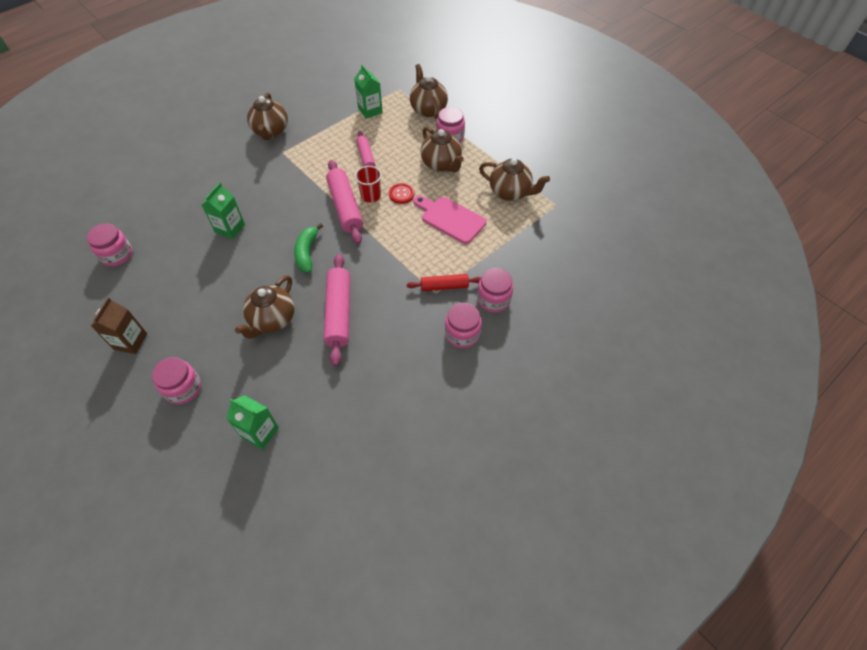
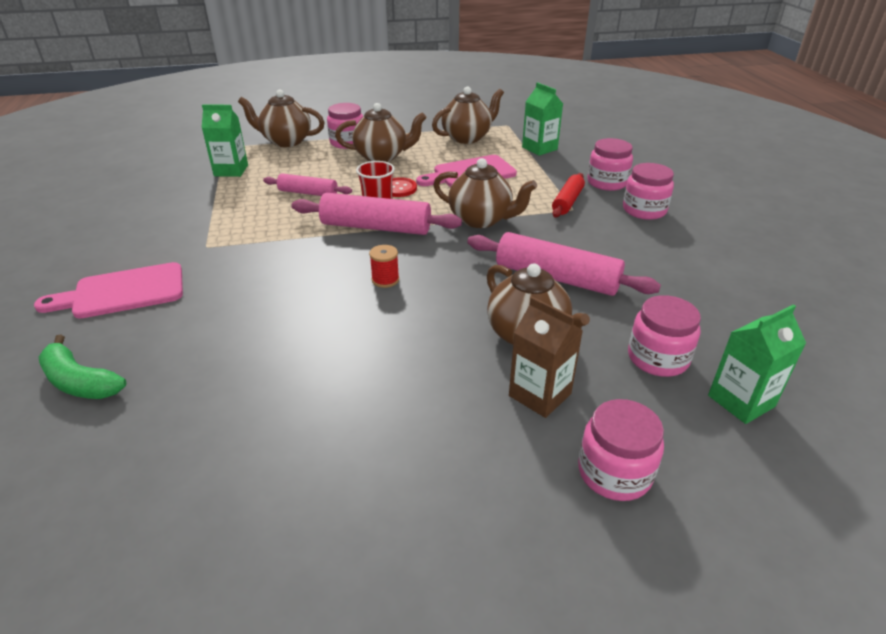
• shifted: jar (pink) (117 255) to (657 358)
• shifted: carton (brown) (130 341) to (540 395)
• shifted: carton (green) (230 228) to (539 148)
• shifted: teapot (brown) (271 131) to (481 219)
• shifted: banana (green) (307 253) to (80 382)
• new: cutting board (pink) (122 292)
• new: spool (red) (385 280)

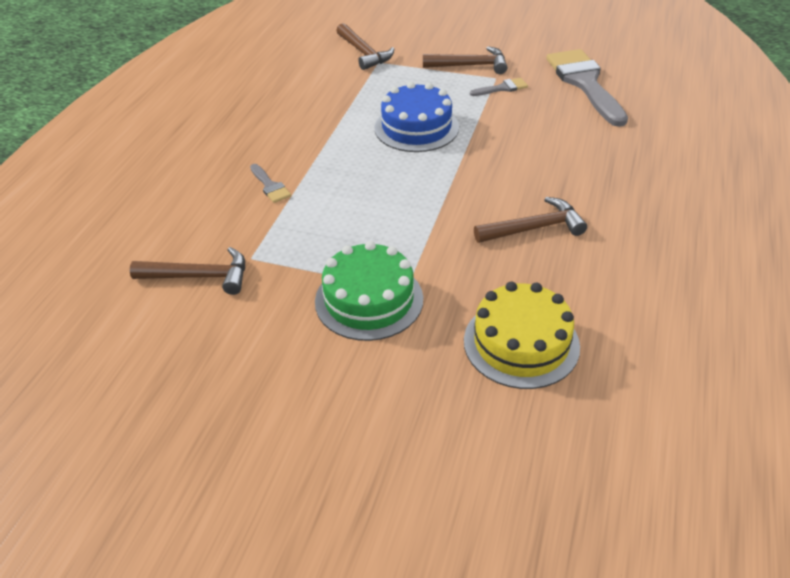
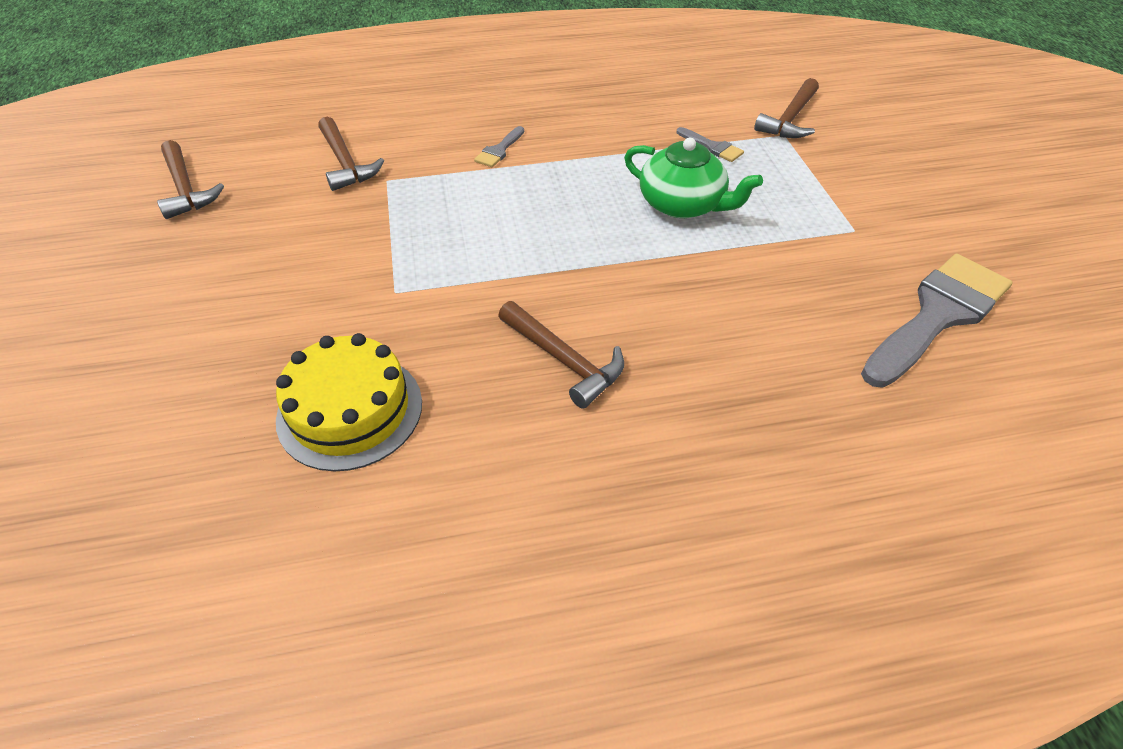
• gone: cake (green) (369 300)
• swapped: cake (blue) (416 127) to teapot (green) (682 204)
• shifted: hammer (brown) (470 65) to (186 188)
• shifted: brush (grey) (502 88) to (712 147)

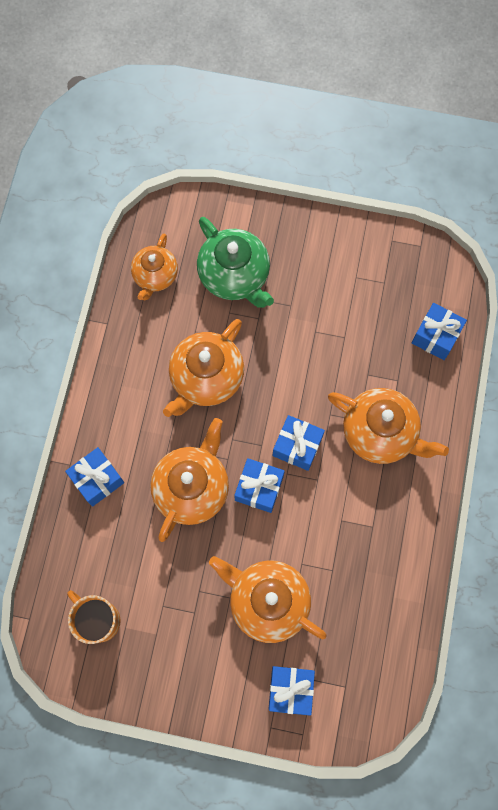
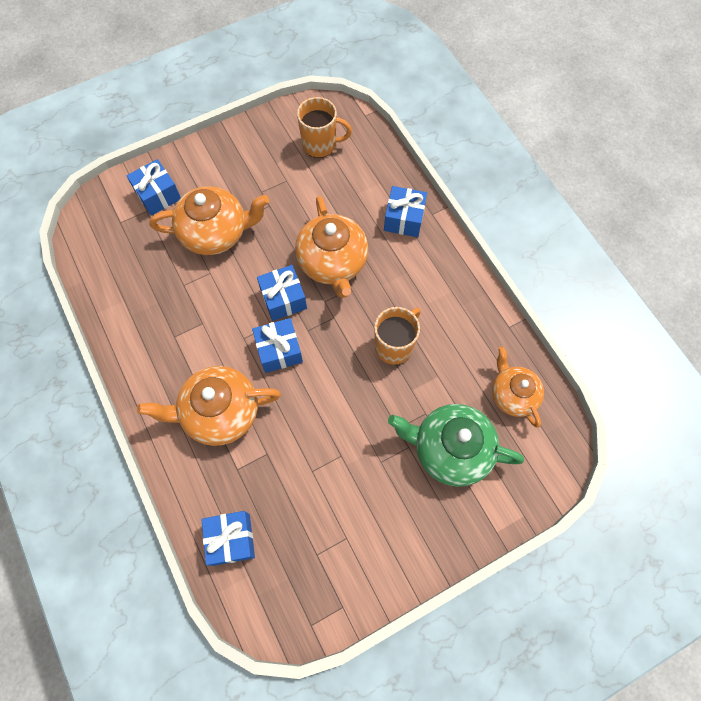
• swapped: teapot (orange) (206 378) to mug (orange) (394 346)

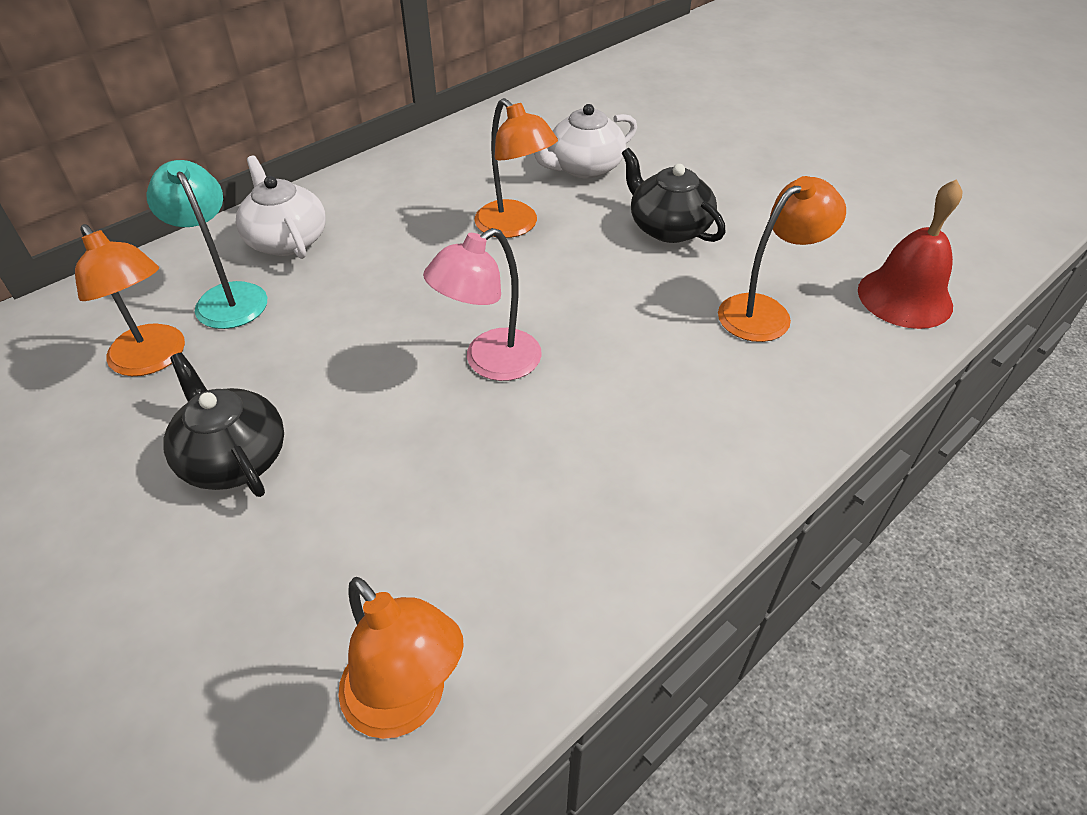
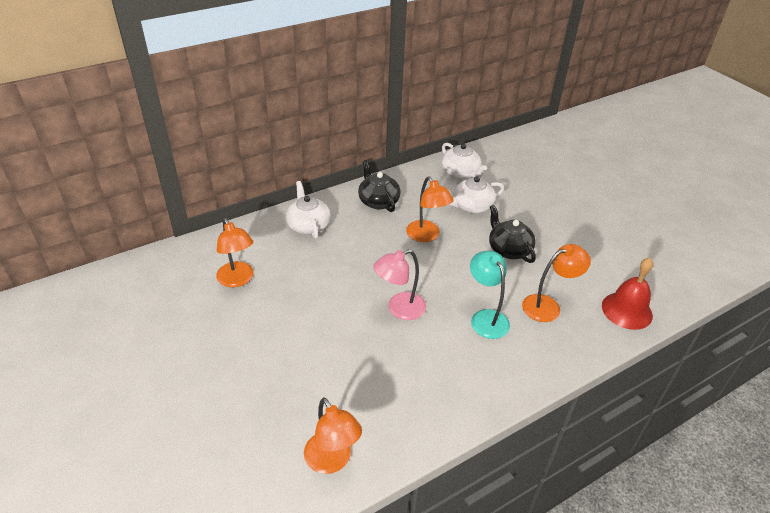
• shifted: lamp (turquoise) (226 297) to (486 318)
• shifted: teapot (black) (233 458) to (378 201)
• new: teapot (white) (460 173)

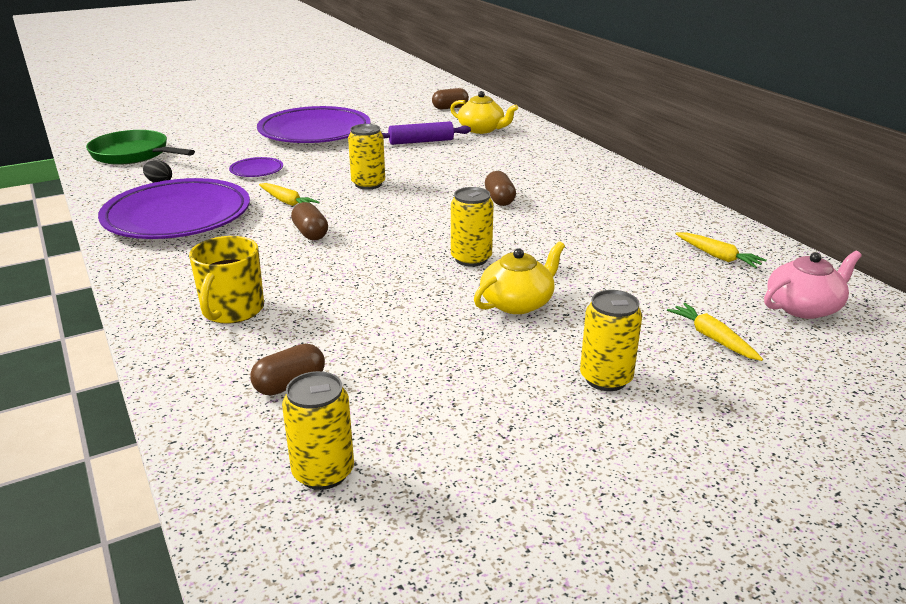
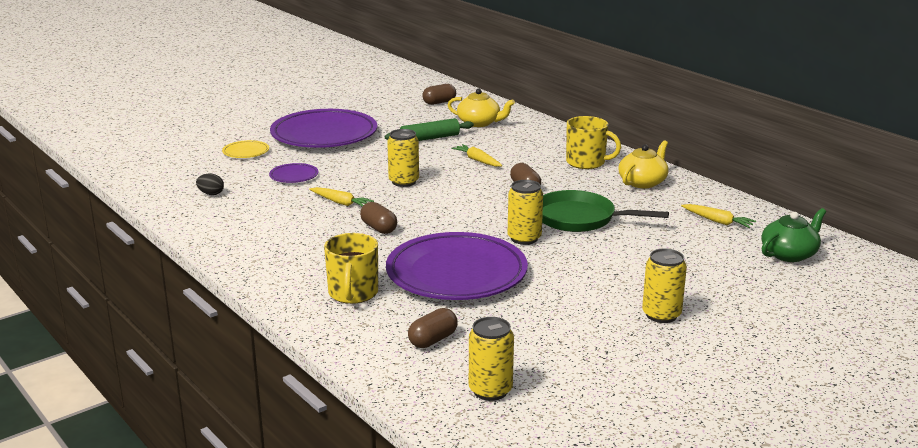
• shifted: pan (green) (133 154) to (580 218)
• shifted: plate (purple) (177 216) to (456 273)
• repainted: rolling pin (purple) (421 141) to rolling pin (green) (429 138)
• shifted: teapot (yellow) (517 303) to (643 182)
• shifted: carrot (yellow) (712 338) to (477 160)
• repainted: teapot (pink) (804 307) to teapot (green) (789 254)
• new: plate (yellow) (246 152)
• new: mug (yellow) (586 162)

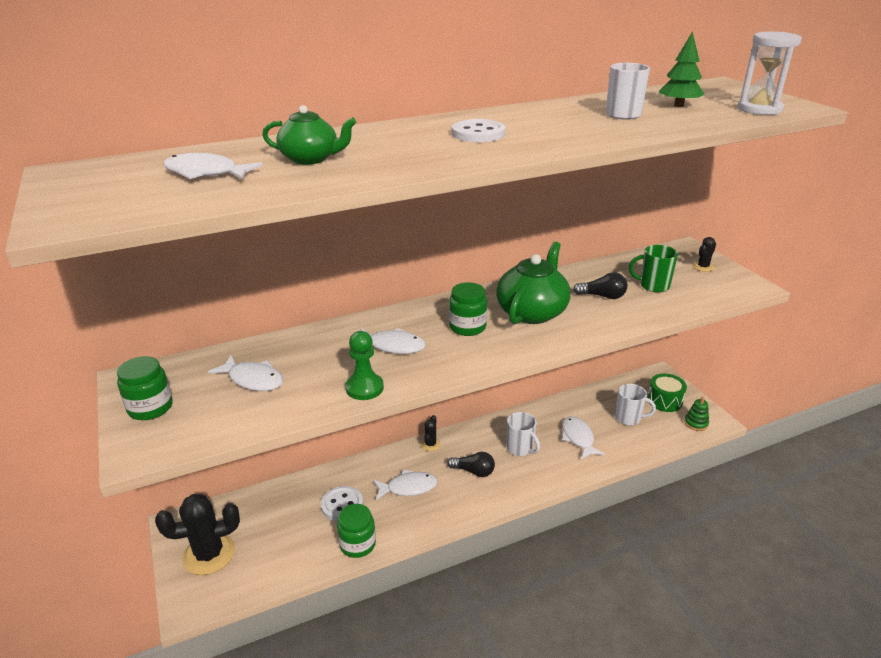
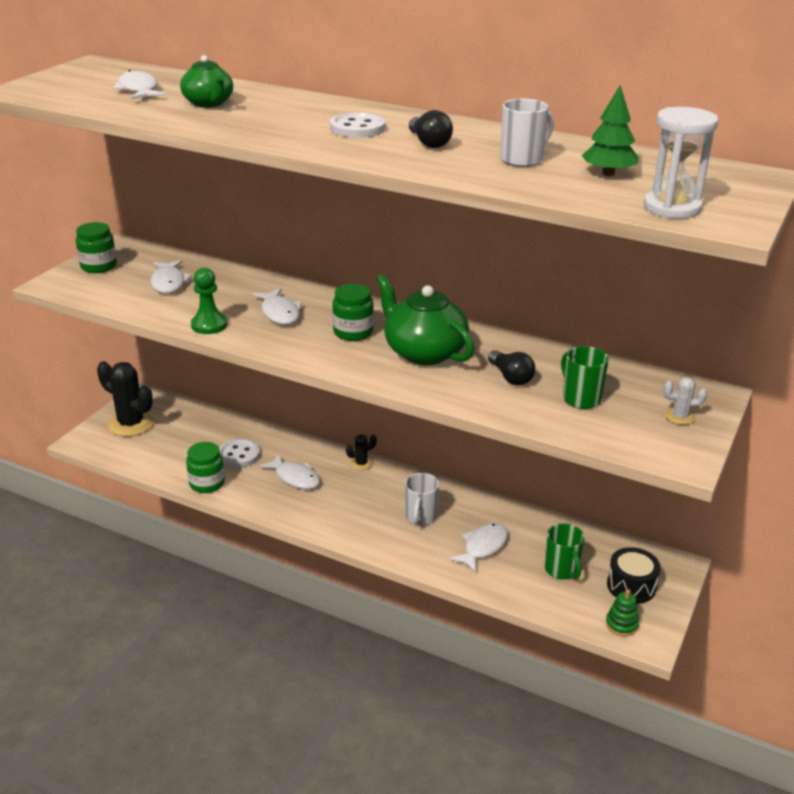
• shifted: light bulb (black) (473 471) to (429 143)
• rotated: teapot (green) (532 312) = (423 352) 120 degrees counterclockwise
• repainted: mug (white) (628 418) to mug (green) (562 570)
• repainted: drum (green) (664 400) to drum (black) (631 586)
• repainted: cactus (black) (703 267) to cactus (white) (680 417)

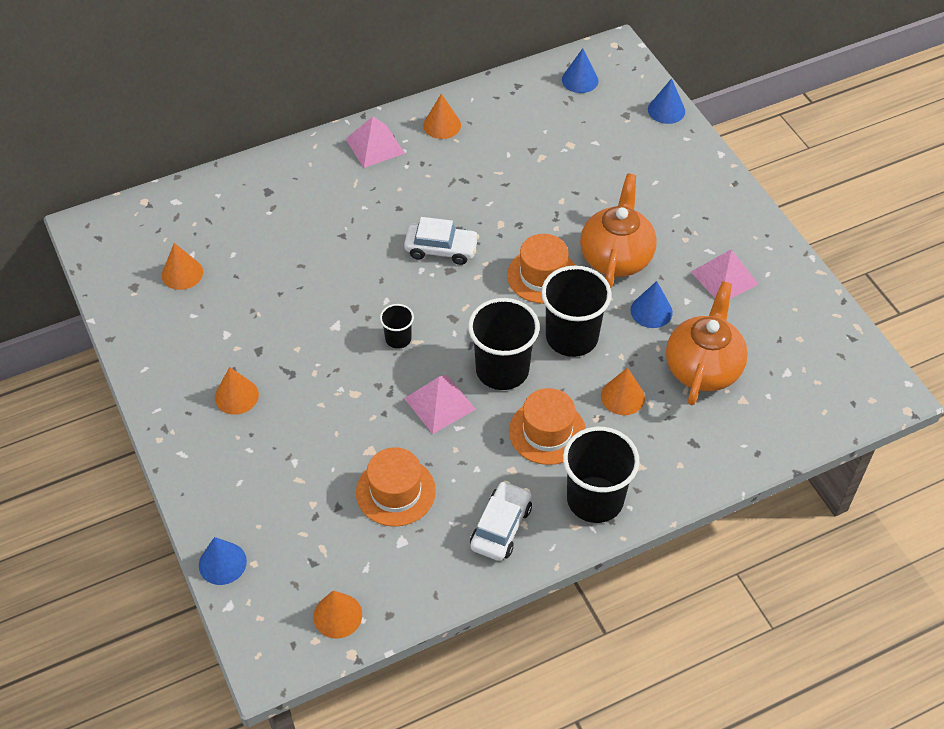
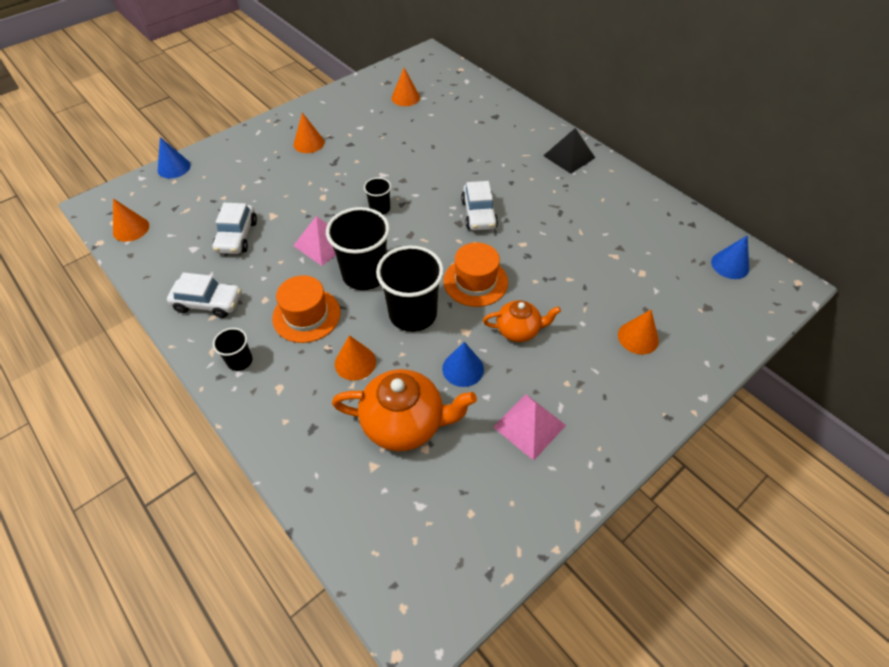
• repainted: pyramid (pink) (375 146) to pyramid (black) (569 156)
• swapped: hat (orange) (395 491) to car (white) (237 236)
• shifted: cone (orange) (442 125) to (638 337)
• scaled: cup (black) (595 499) = (240 361) x0.50
• scaled: teapot (orange) (616 257) = (518 330) x0.60
• gone: cone (blue) (666 110)

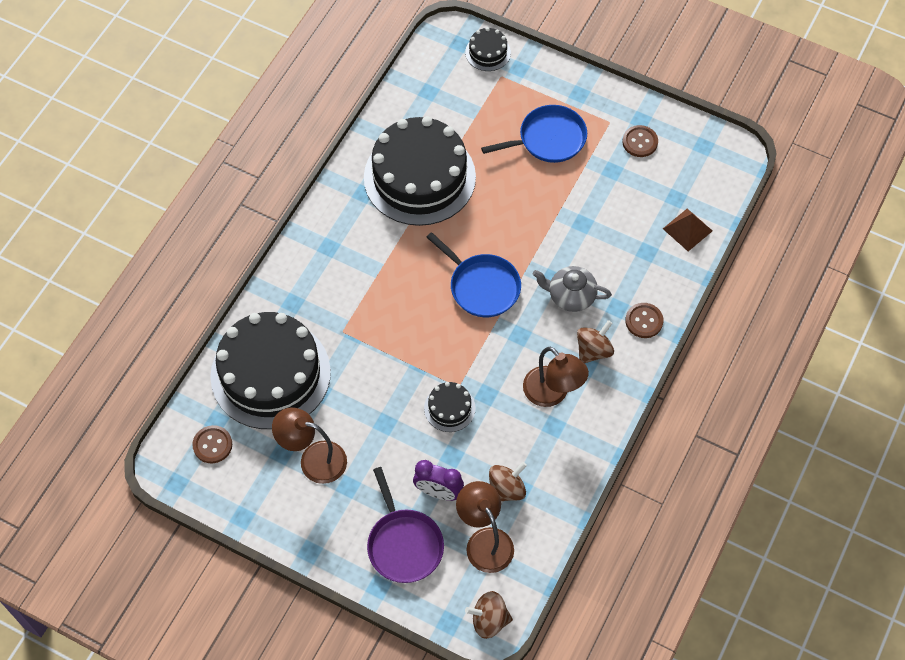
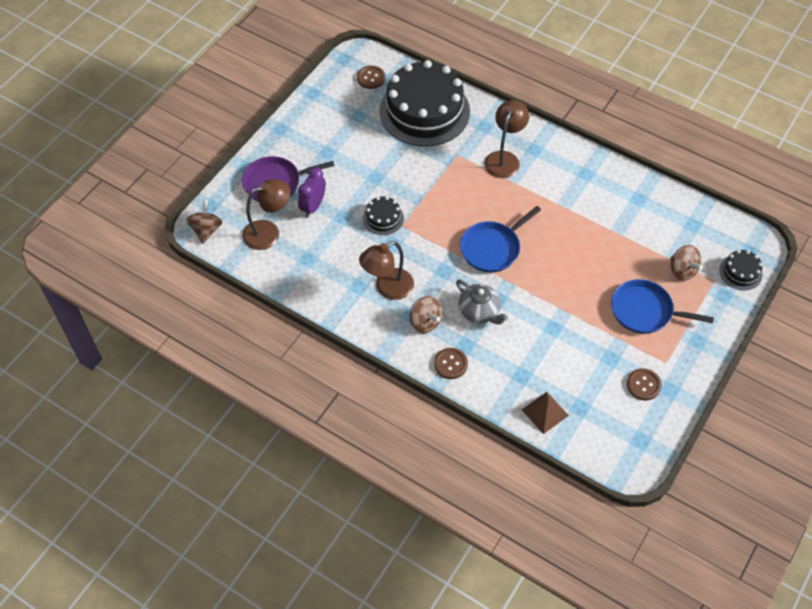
• shifted: lamp (brown) (313 459) to (504 158)
• gone: cake (black) (419 177)
• rotated: pan (blue) (548 139) = (644 311) 120 degrees clockwise
• shifted: spinning top (brown) (506 489) to (682 271)
• rotated: teapot (grey) (570 296) = (479 311) 120 degrees clockwise

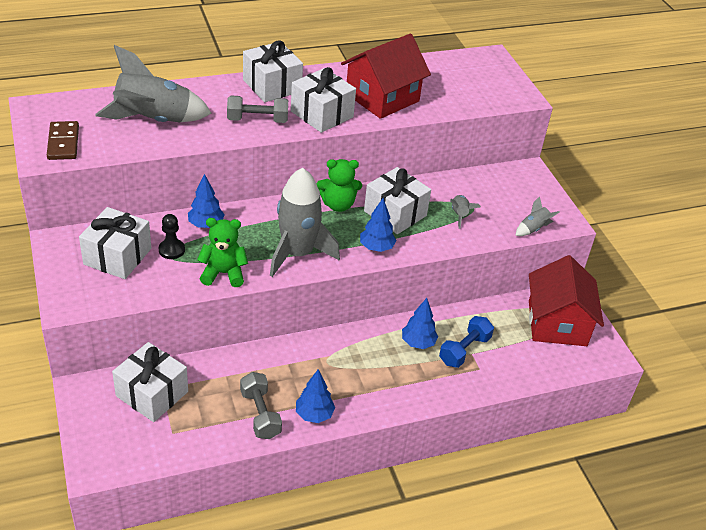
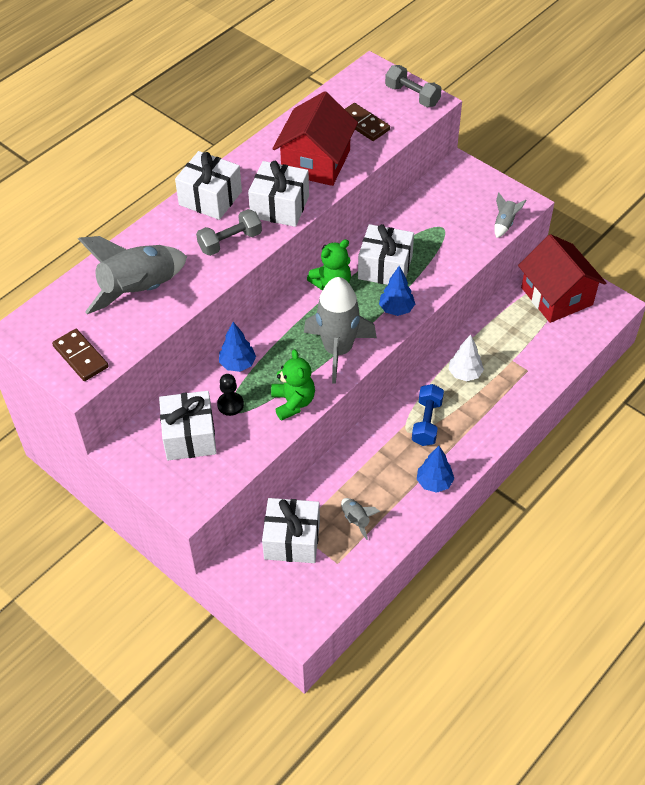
• rotated: teddy bear (green) (223 273) = (293 402) 105 degrees clockwise
• shifted: dumbbell (grey) (260 414) to (412 96)
• repainted: tree (blue) (418 343) to tree (white) (465 374)
• shifted: dumbbell (blue) (464 350) to (427 422)
• shifted: rocket (grey) (459 215) to (356 520)
• new: domino (brown) (363 124)

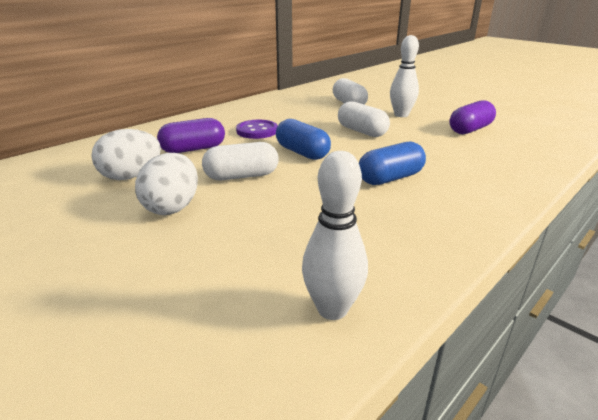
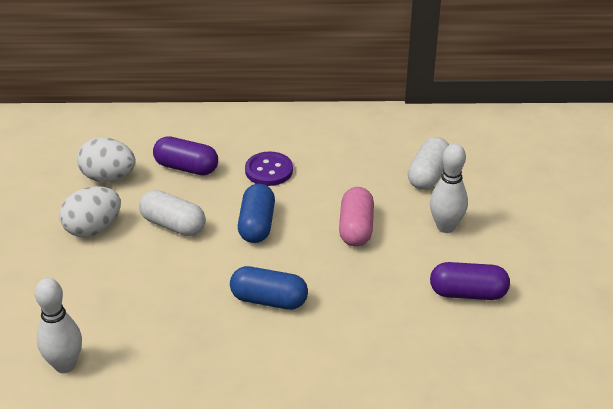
• repainted: capsule (white) (361 131) to capsule (pink) (356 228)

